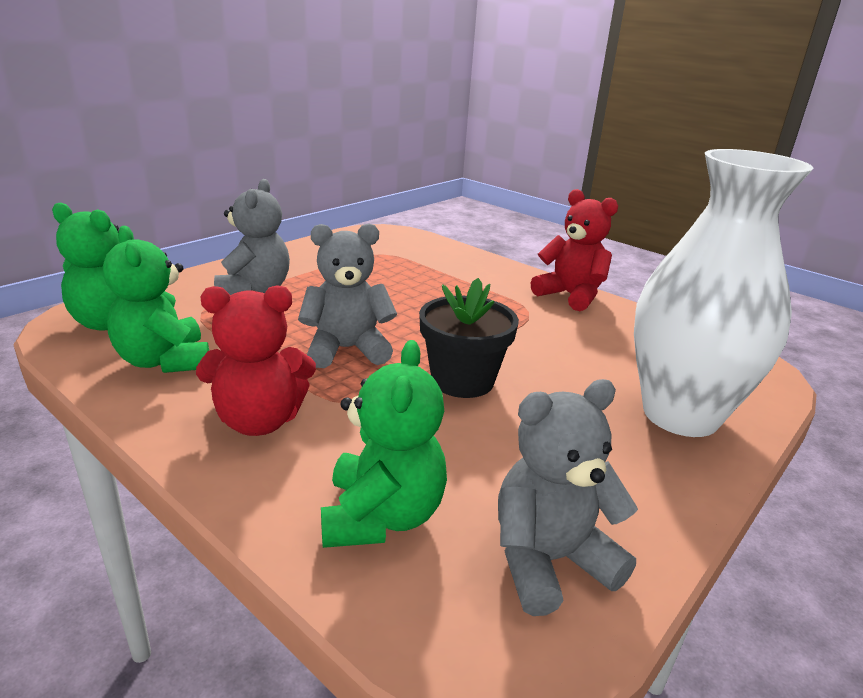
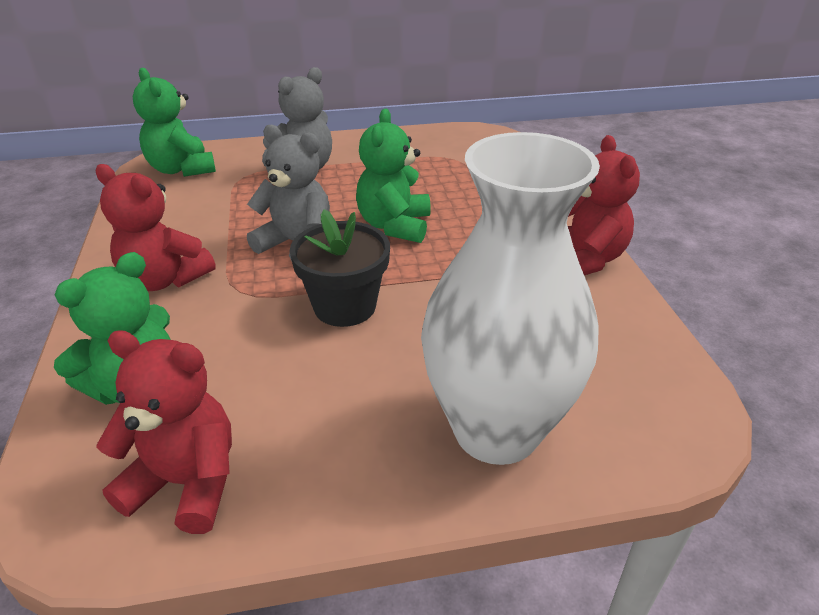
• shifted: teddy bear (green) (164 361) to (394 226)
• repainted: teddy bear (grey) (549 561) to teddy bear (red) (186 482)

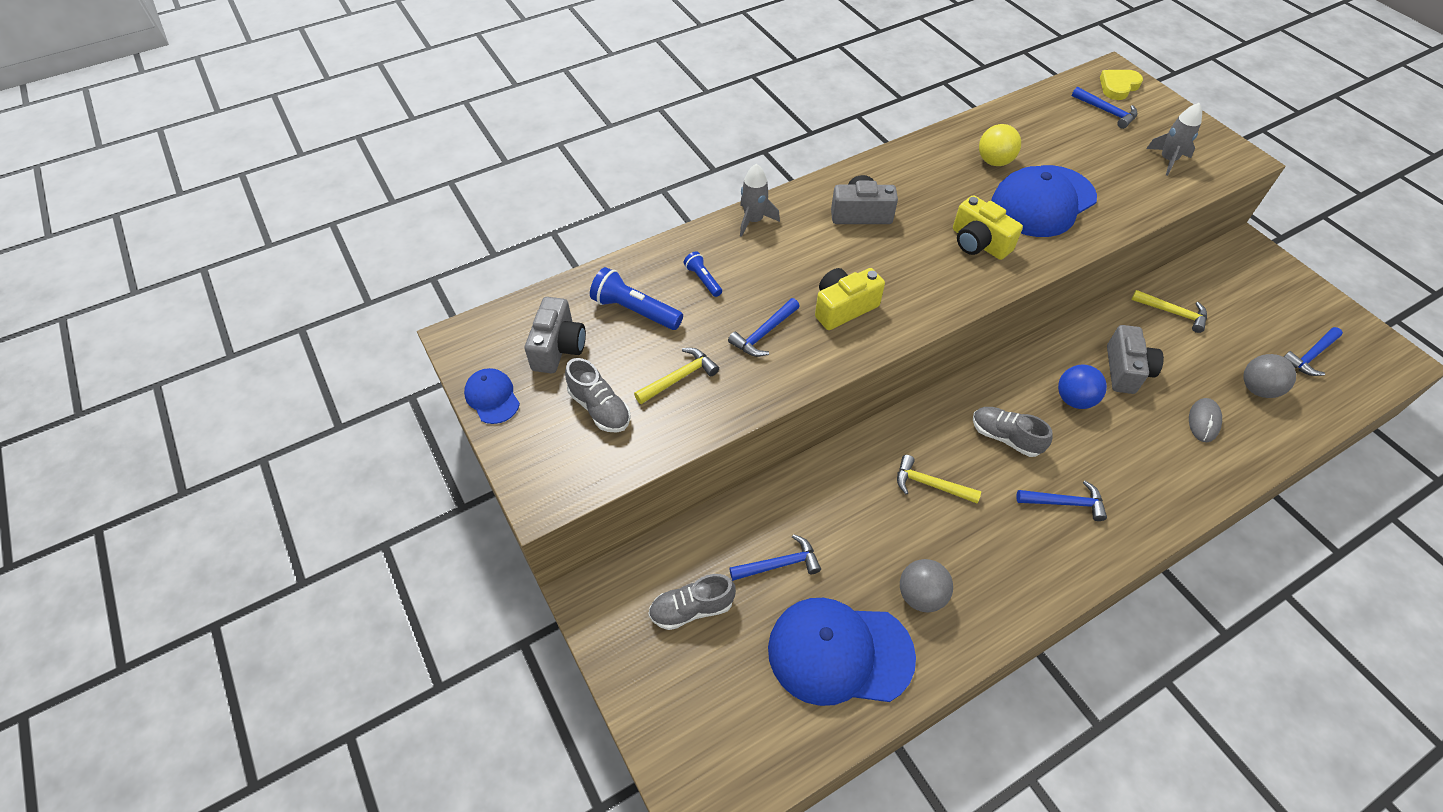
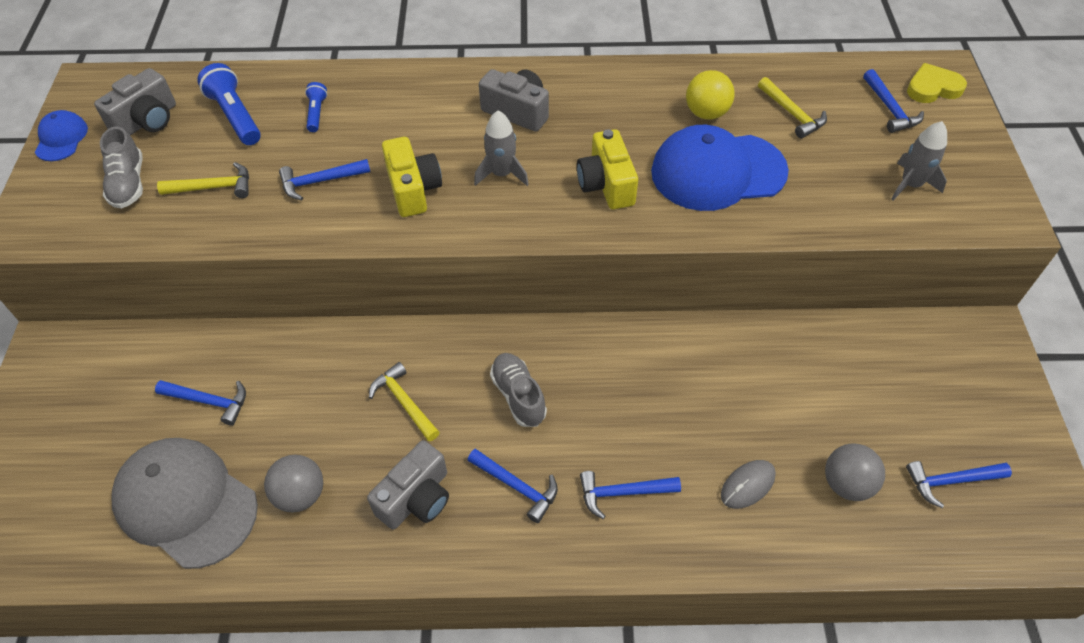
• gone: shoe (grey) (692 609)
• shifted: rocket (grey) (753 220) to (502 174)
• repainted: cap (blue) (839 652) to cap (grey) (186 503)
• rotated: camera (yellow) (843 308) = (413 189) 75 degrees clockwise
• gone: ball (blue) (1074 399)
• shifted: camera (grey) (1125 370) to (416 498)
• shifted: hammer (yellow) (1173 313) to (792 114)
• new: hammer (blue) (622 493)

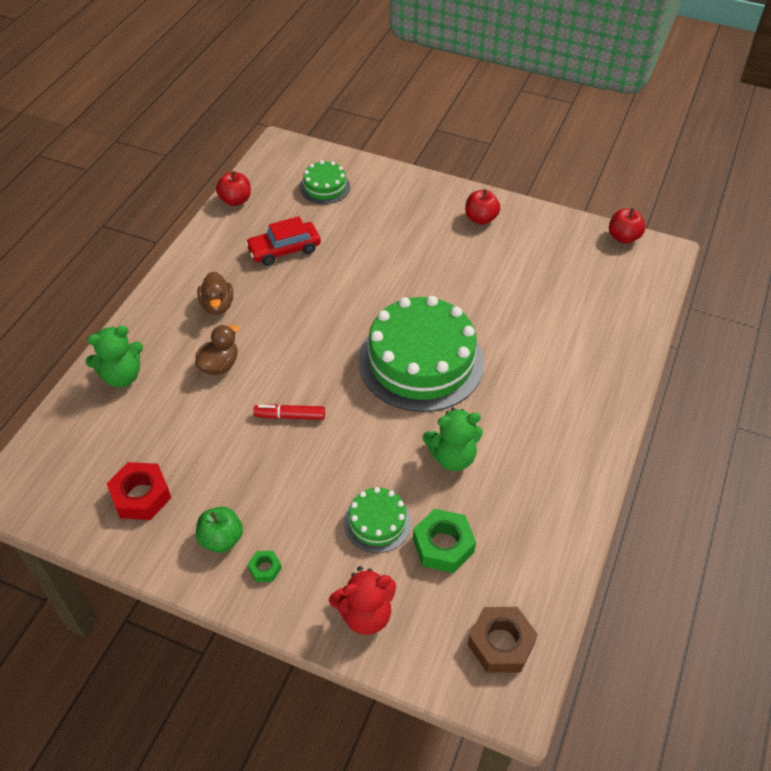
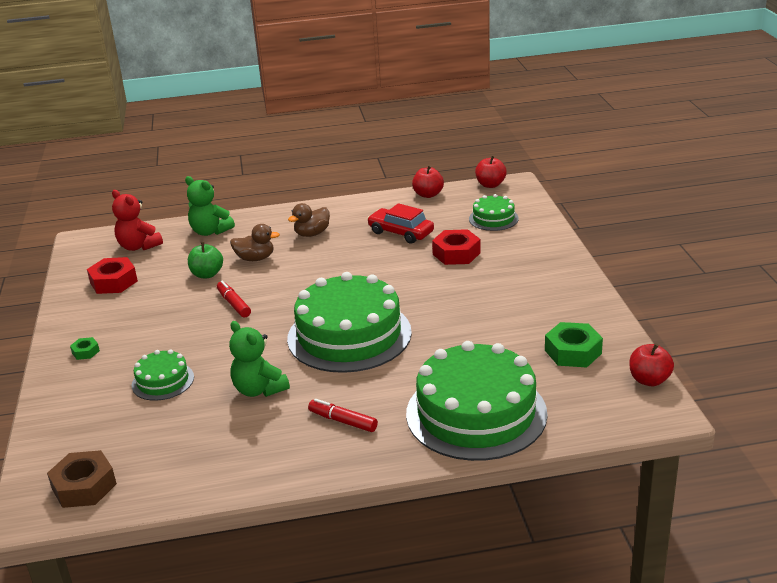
• shifted: apple (green) (221 539) to (207 274)
• shifted: teddy bear (red) (365 614) to (139 246)
• shifted: nut (green) (443 545) to (573 352)
• shifted: apple (red) (480 218) to (490 185)
• new: marker (red) (343 421)
• new: cake (green) (476 413)
• new: nut (red) (456 253)

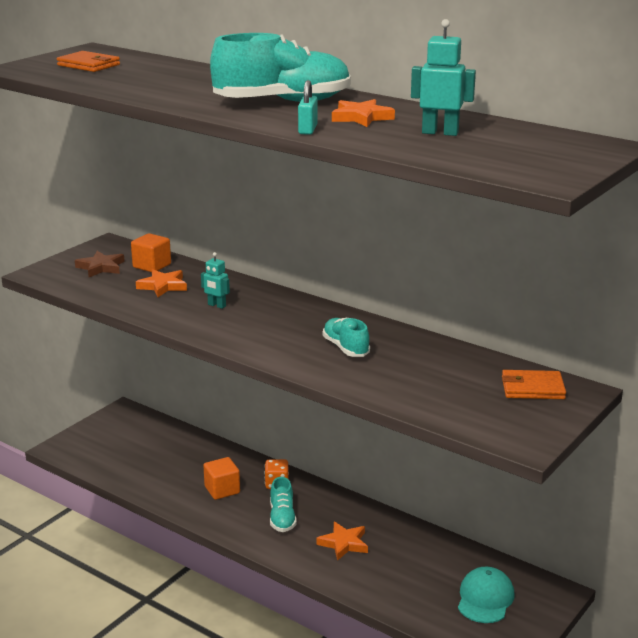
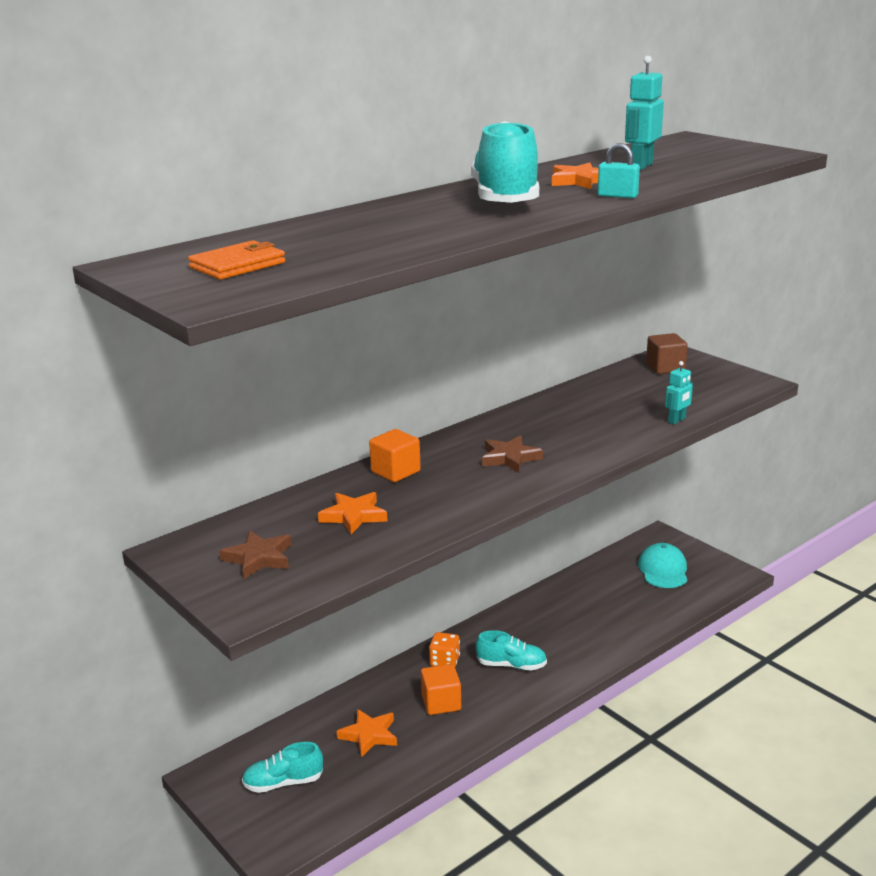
• shifted: cube (orange) (152 266) to (395 471)
• shifted: robot (turquoise) (216 305) to (677 420)
• shifted: star (orange) (344 543) to (369 735)
• shifted: shoe (turquoise) (345 348) to (283 783)
• rotated: cap (turquoise) (485 598) = (663 570) 60 degrees clockwise
• swapped: wallet (orange) (532 388) to cube (brown) (665 368)
• new: star (brown) (509 458)

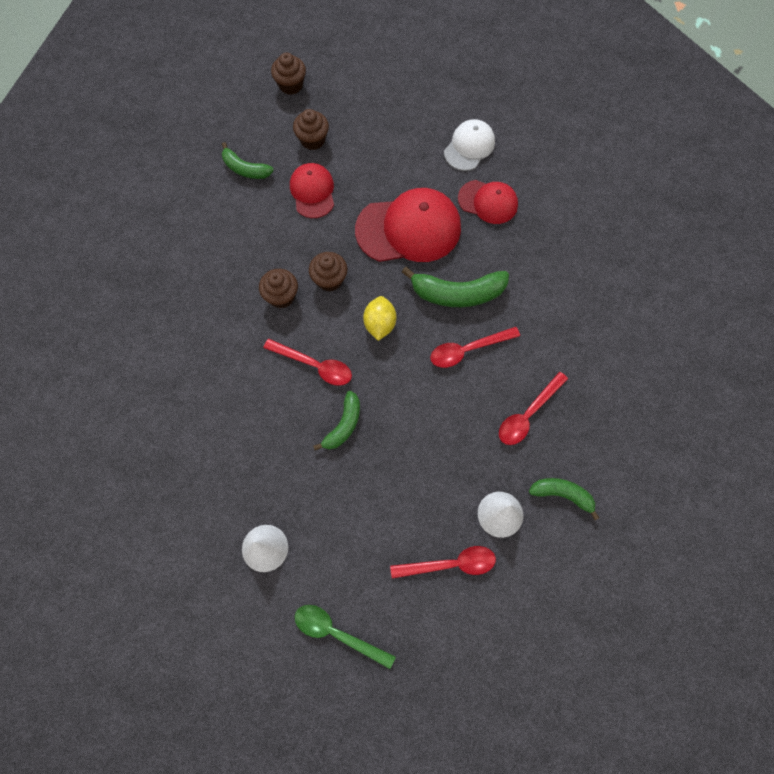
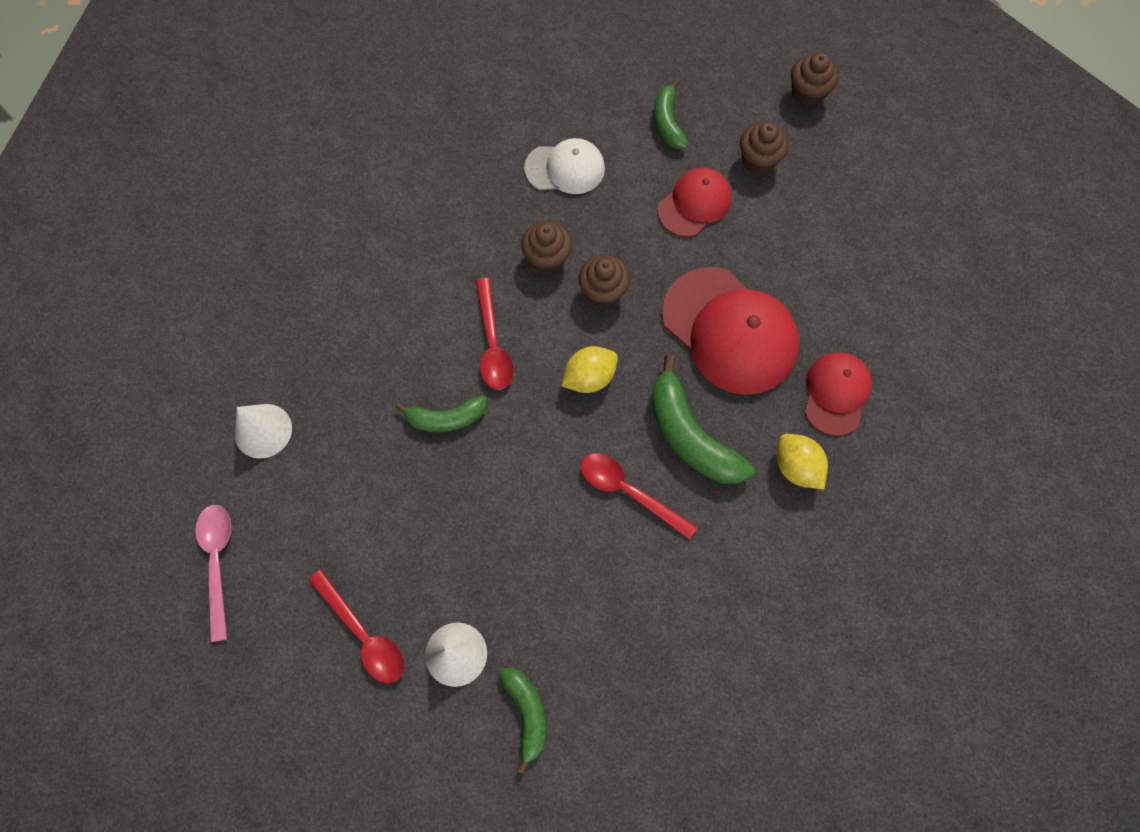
• repainted: spoon (green) (337 633) to spoon (pink) (218 562)
• shifted: cap (white) (469 147) to (565 168)
• rotated: cap (red) (488 202) = (836 393) 150 degrees counterclockwise
• gone: spoon (red) (528 414)
• new: lemon (yellow) (796 467)

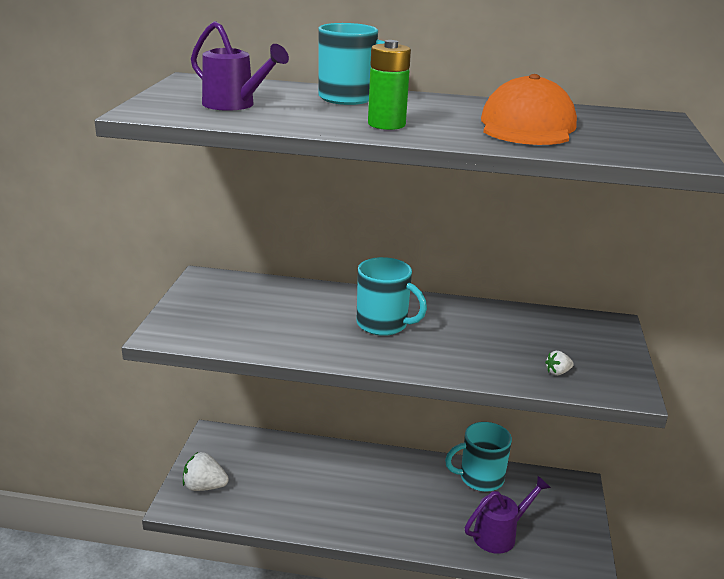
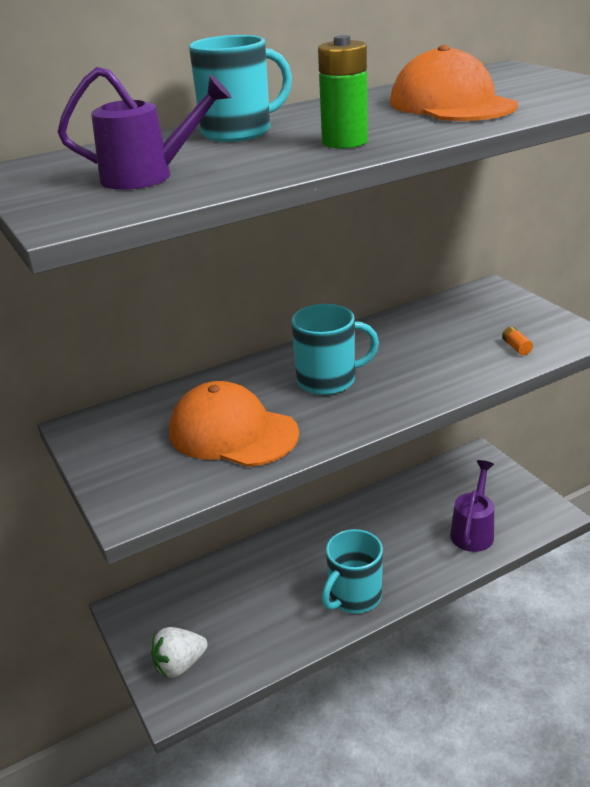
• shifted: mug (turquoise) (480 478) to (354 596)
• swapped: strawberry (white) (557 372) to battery (orange) (516 347)
• new: cap (orange) (233 432)

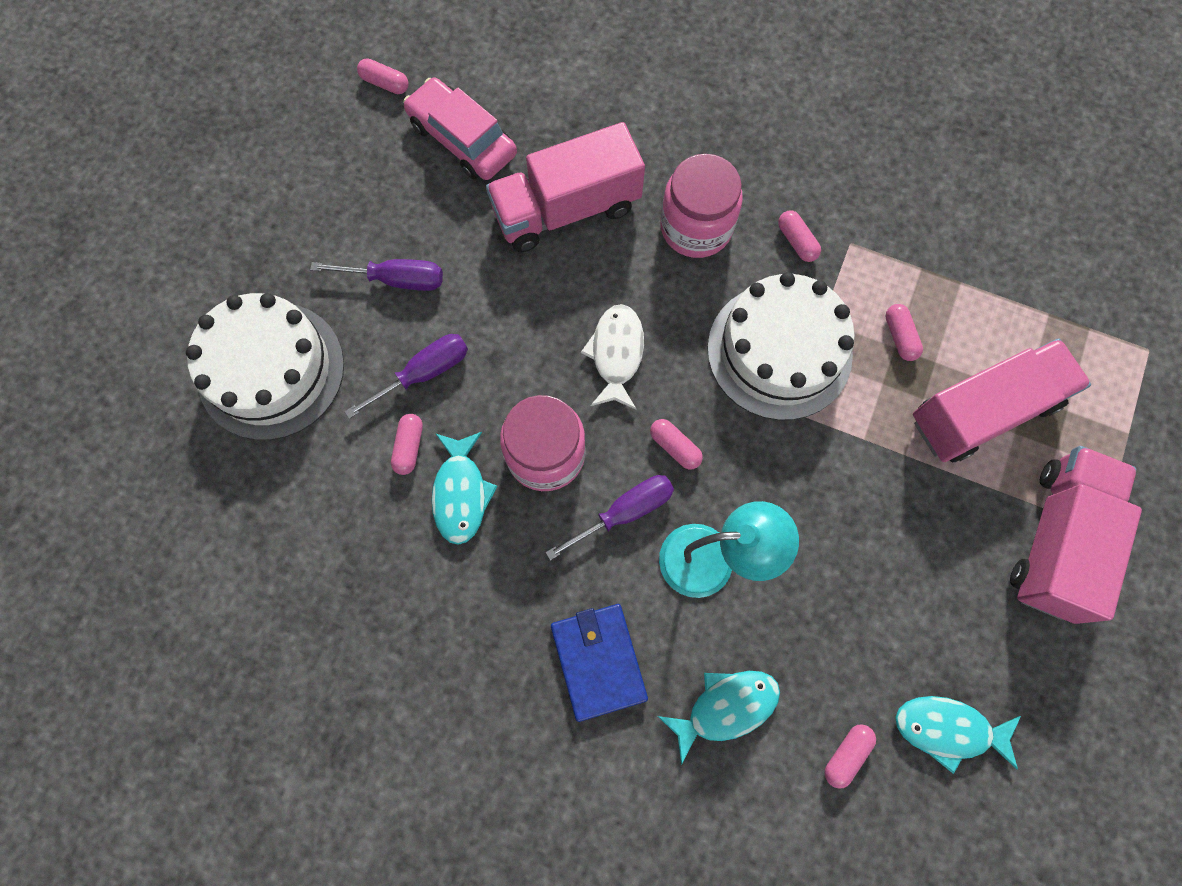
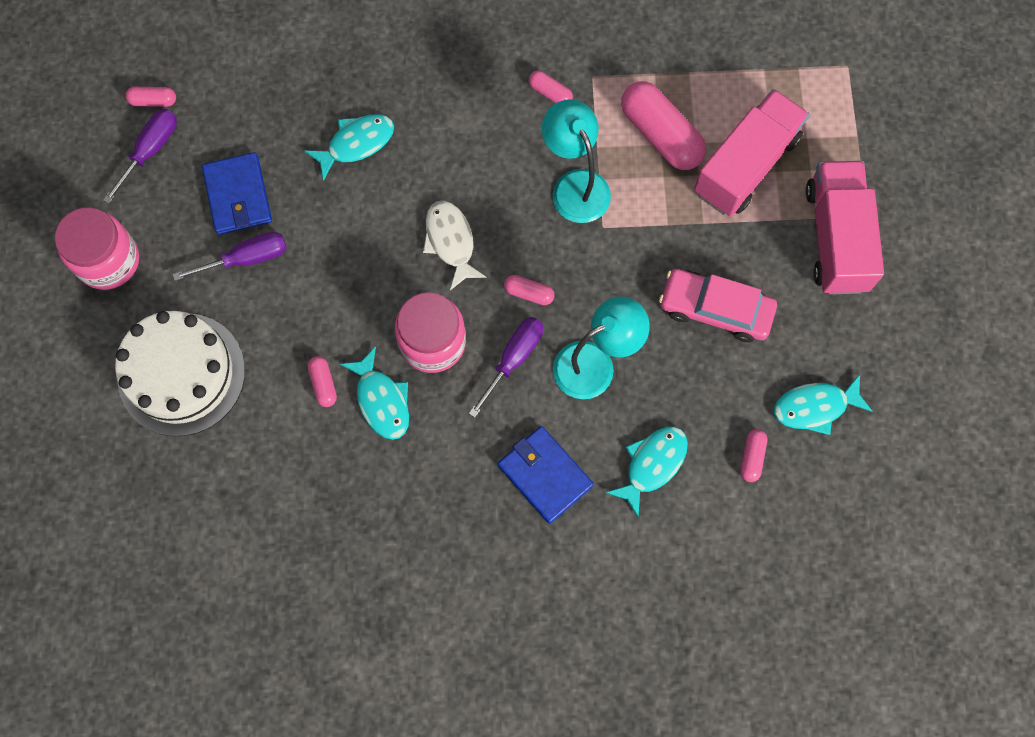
• shifted: screwdriver (purple) (424 373) to (150 150)
• shifted: car (pink) (462 139) to (715 309)
• swapped: truck (pink) (566 209) to fish (turquoise) (356 144)
• shifted: jar (pink) (696 227) to (108 260)
• swapped: cake (white) (779 351) to lamp (turquoise) (575 185)
• scaled: capsule (pink) (900 336) = (661 134) x2.11
• new: wallet (blue) (238 196)

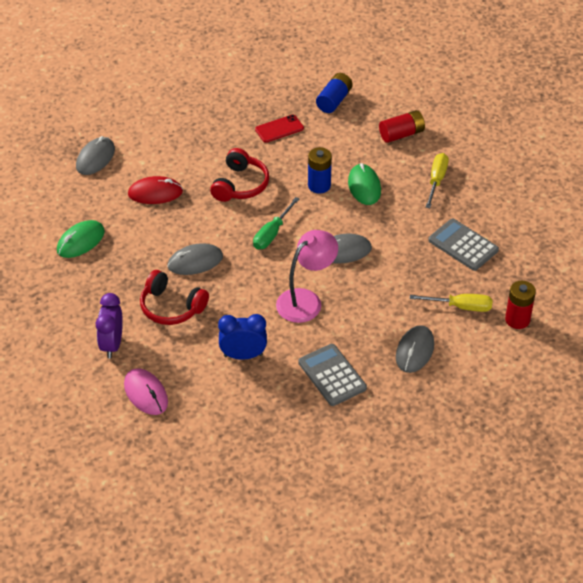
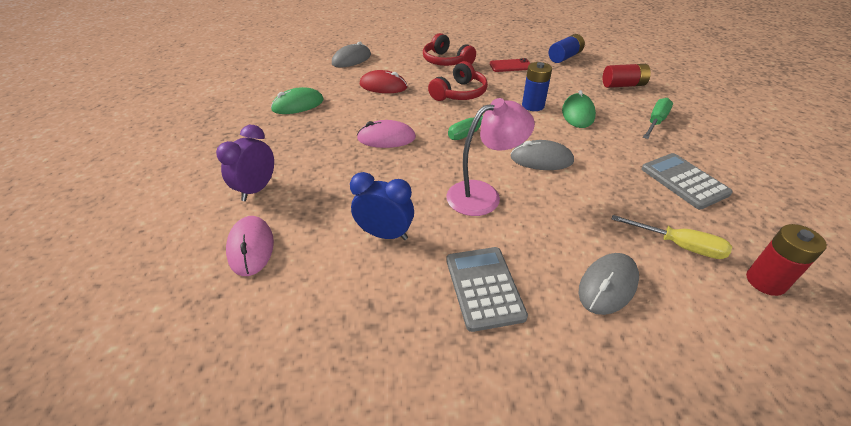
• shifted: headphones (red) (171 307) to (446 61)
• repainted: mouse (grey) (195 261) to mouse (pink) (386 138)
• repainted: screwdriver (yellow) (436 180) to screwdriver (green) (655 122)

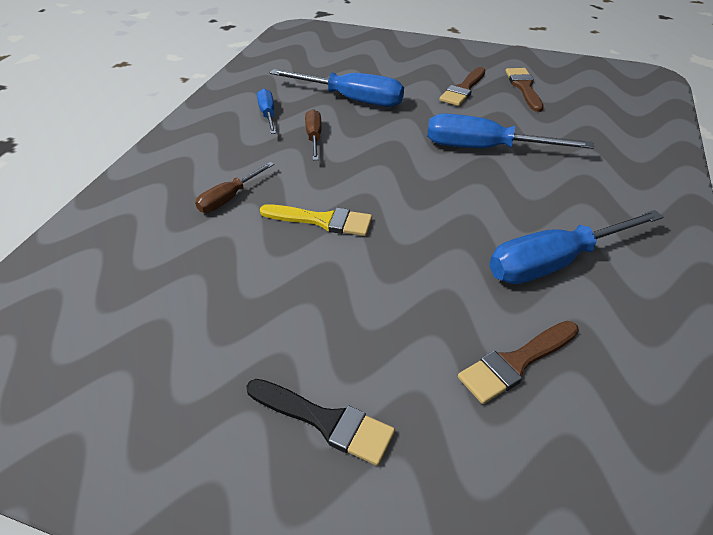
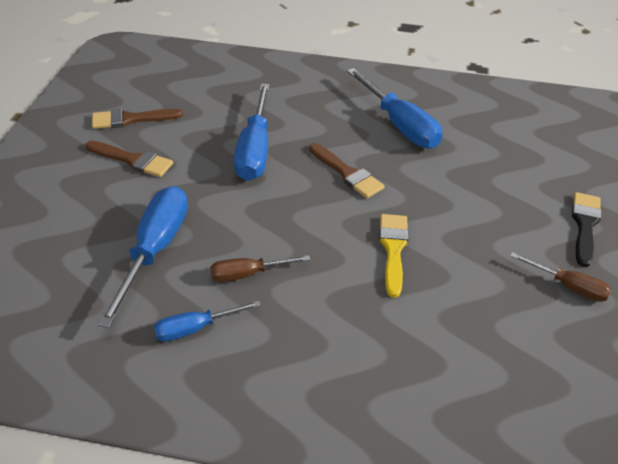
• shifted: screwdriver (brown) (229 198) to (568 286)
• shifted: brush (brown) (515 363) to (347 173)

